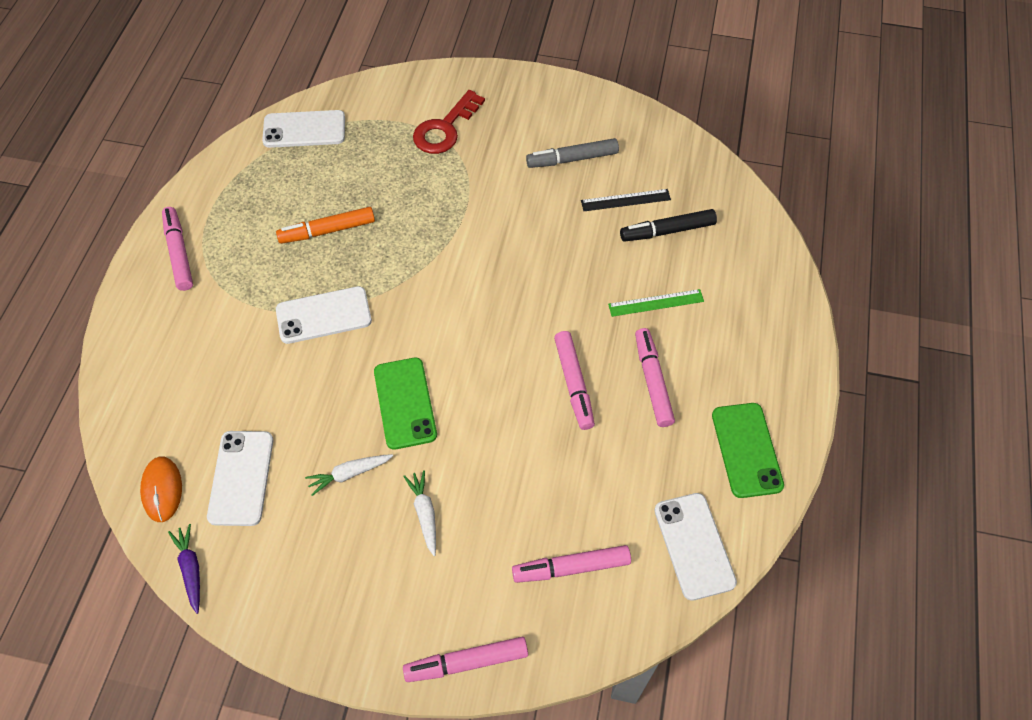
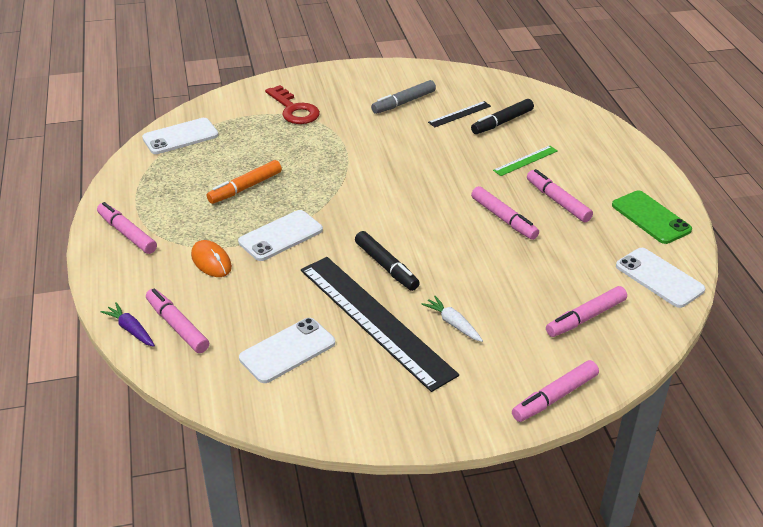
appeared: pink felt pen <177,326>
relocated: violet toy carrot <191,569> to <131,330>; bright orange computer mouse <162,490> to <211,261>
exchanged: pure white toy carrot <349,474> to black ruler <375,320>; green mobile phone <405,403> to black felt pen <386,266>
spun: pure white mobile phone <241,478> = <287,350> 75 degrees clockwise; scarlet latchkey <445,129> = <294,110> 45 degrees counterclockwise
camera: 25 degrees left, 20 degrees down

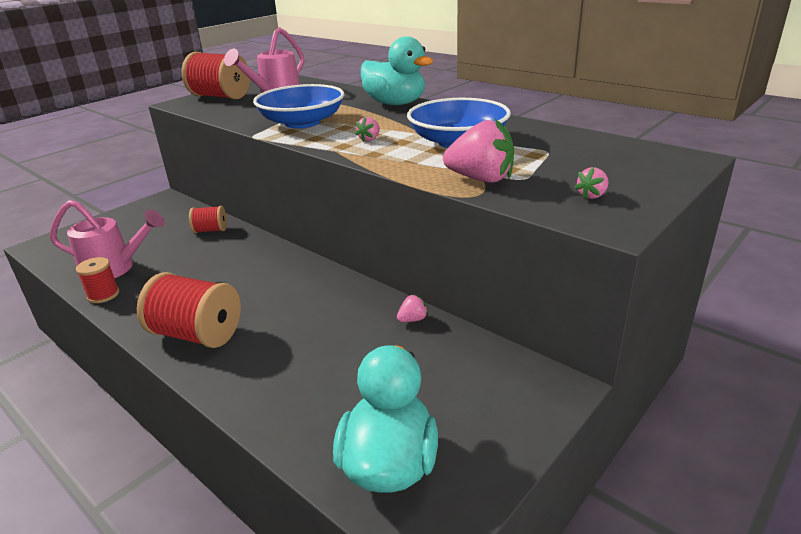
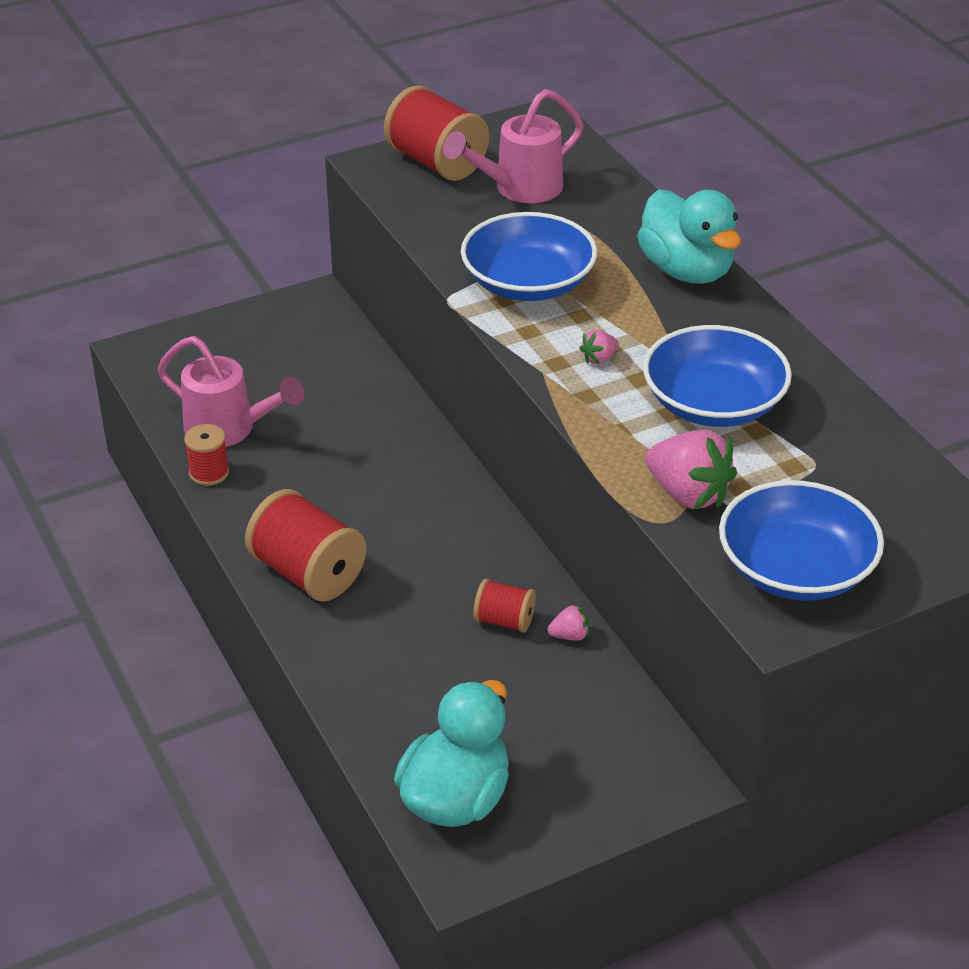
relocated: scarlet spool <210,230> to <504,620>
exchanged: pink toy strawberry <592,195> to blue deep dish <796,569>
camera: 20 degrees right, 10 degrees up

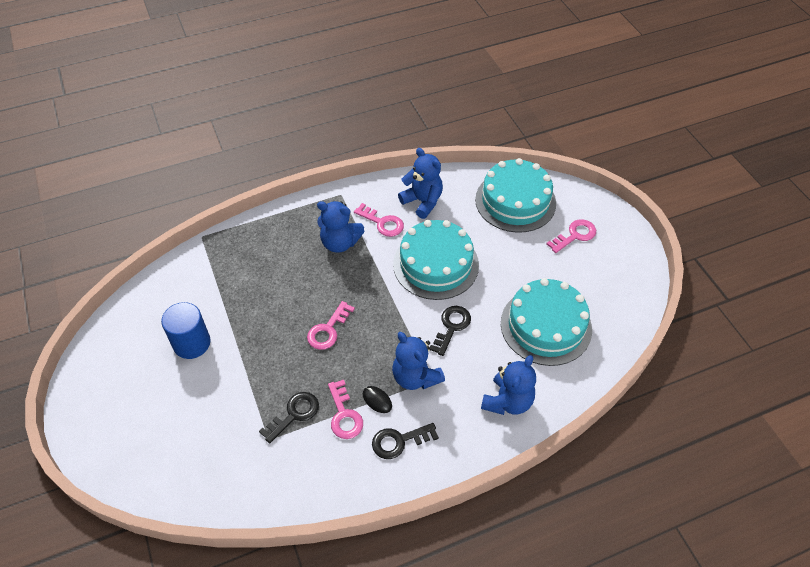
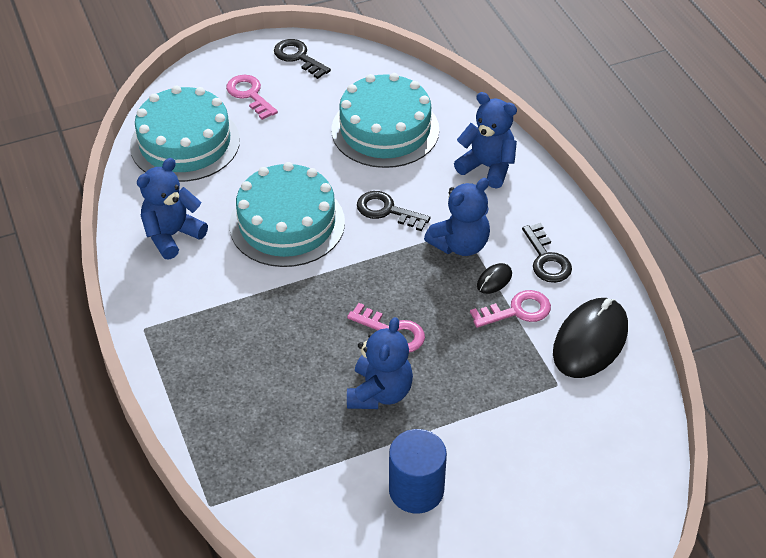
missing: pink latchkey <382,223>
appeared: black computer mouse <590,341>
relocated: black latchkey <294,414> to <298,57>; blue teddy <340,243> to <379,392>
camera: 90 degrees left, 5 degrees down

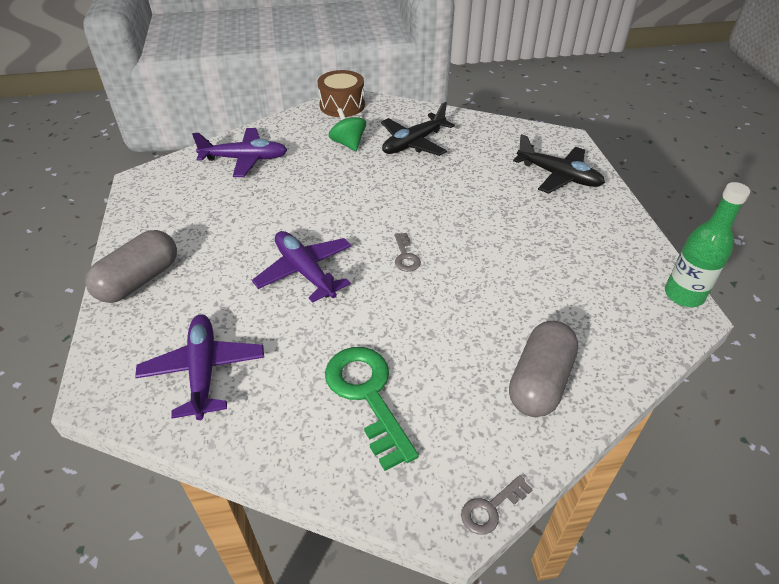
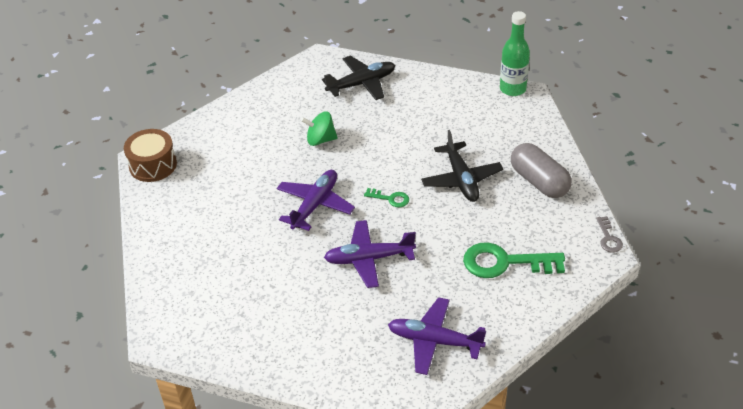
missing: grey capsule <139,280>
relocated: violet aeroplane <245,159> to <315,205>; green whirligig <348,144> to <320,140>; black aeroplane <413,143> to <461,179>
colour: grey latchkey <405,256> to green latchkey <390,198>
camera: 60 degrees left, 0 degrees up

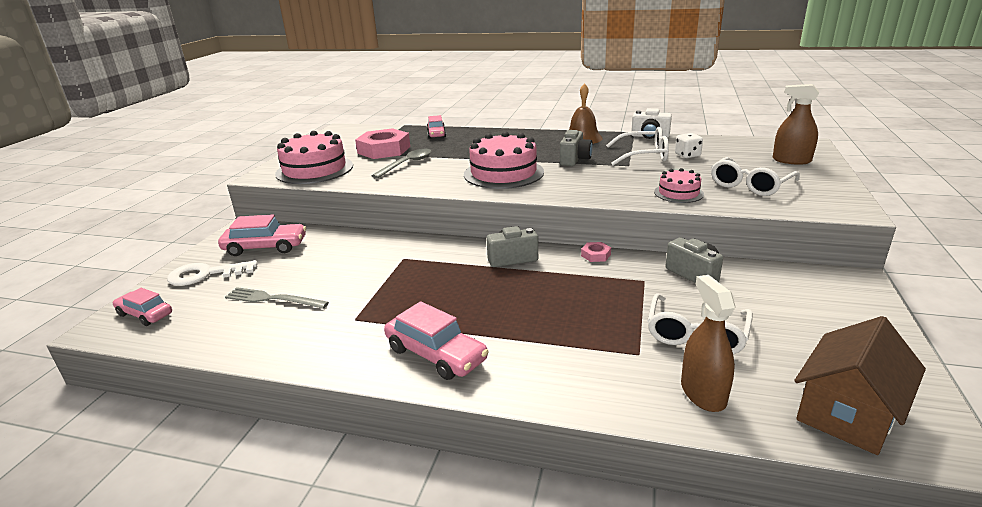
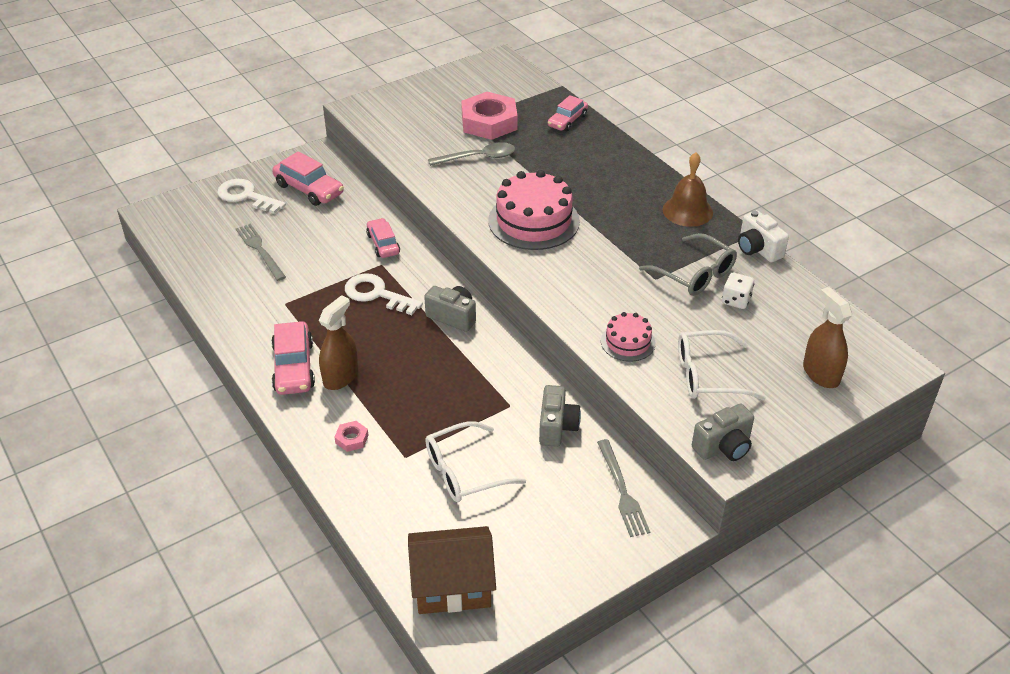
missing: pink cake <314,170>
appeared: pure white latchkey <376,294>; grey fork <622,491>
relocated: brown sprayer <703,393> to <340,377>; pink hex nut <596,255> to <351,439>; pink automobile <145,314> to <383,244>; grey camera <574,160> to <723,447>
colour: pure white glasses <643,155> to grey glasses <694,274>
camera: 40 degrees right, 15 degrees up

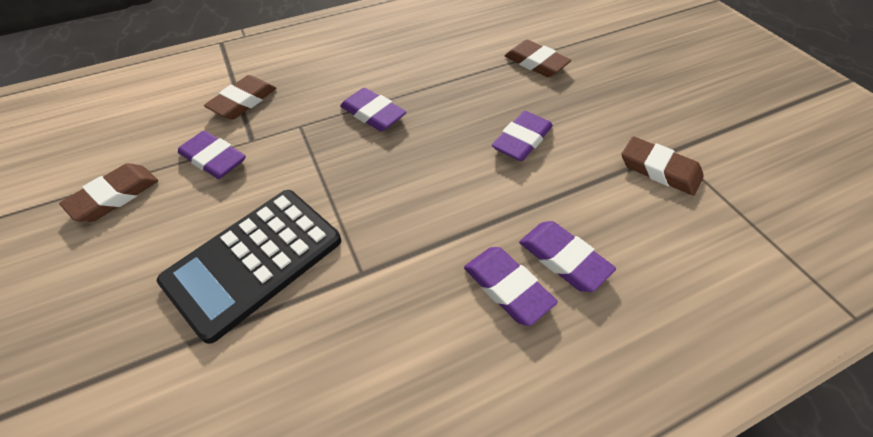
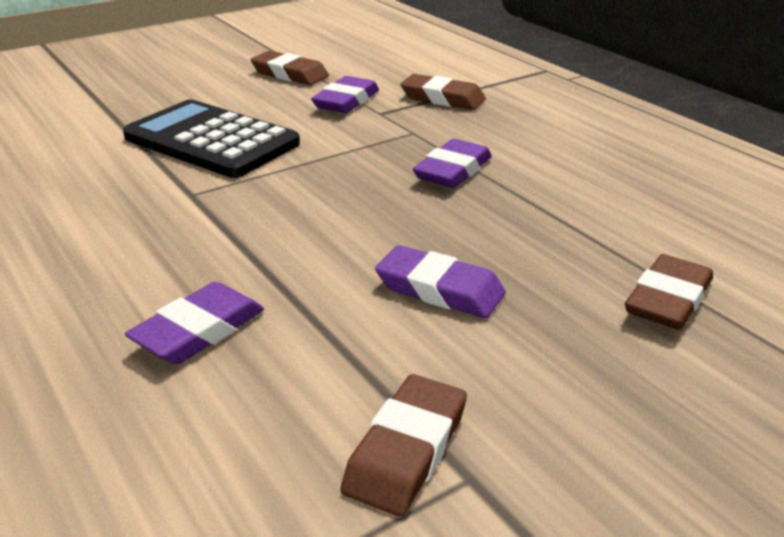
missing: violet gum eraser <507,288>
camera: 80 degrees right, 20 degrees down

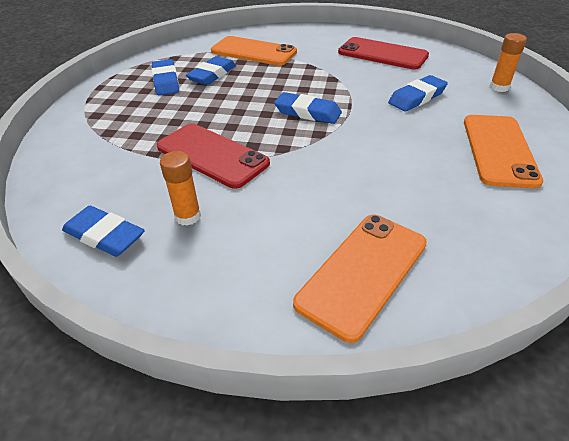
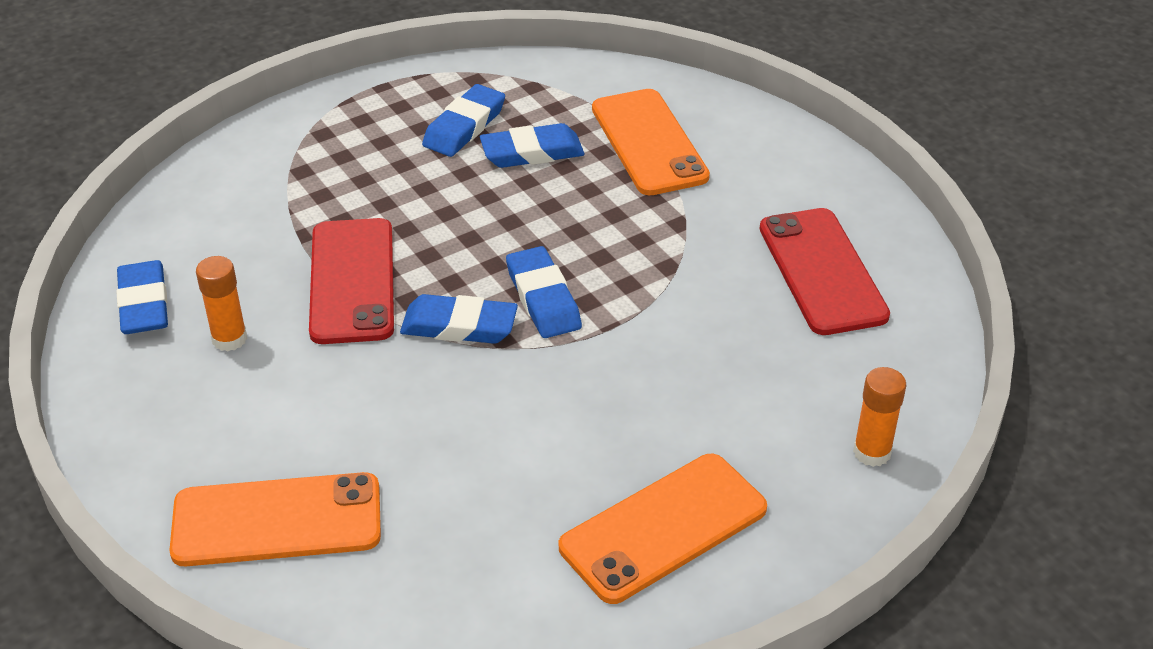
relocated: blue gum eraser <417,97> to <459,326>
camera: 45 degrees right, 0 degrees up

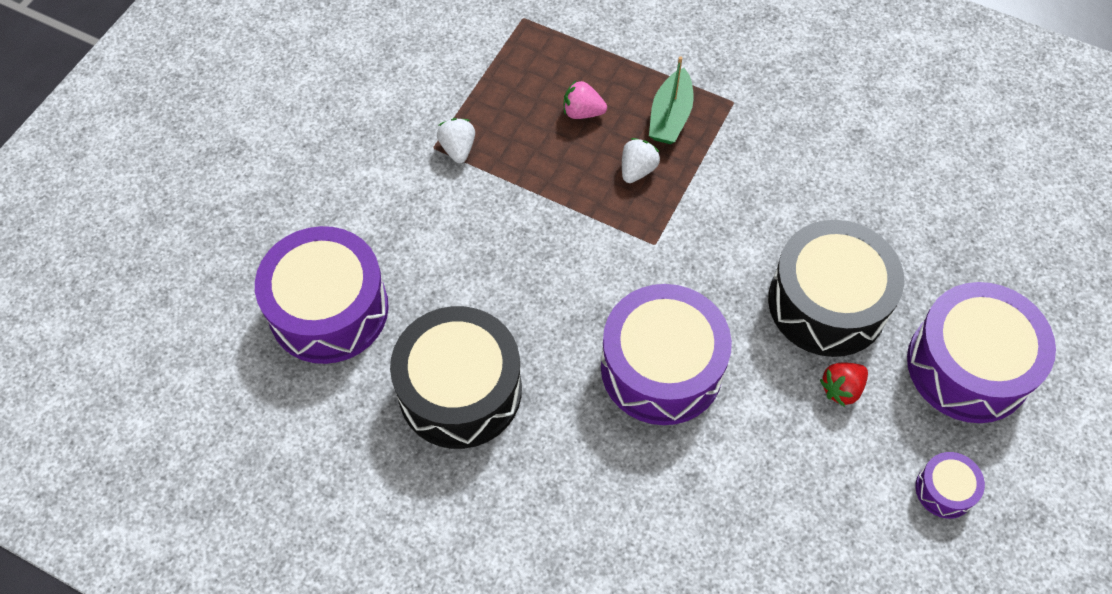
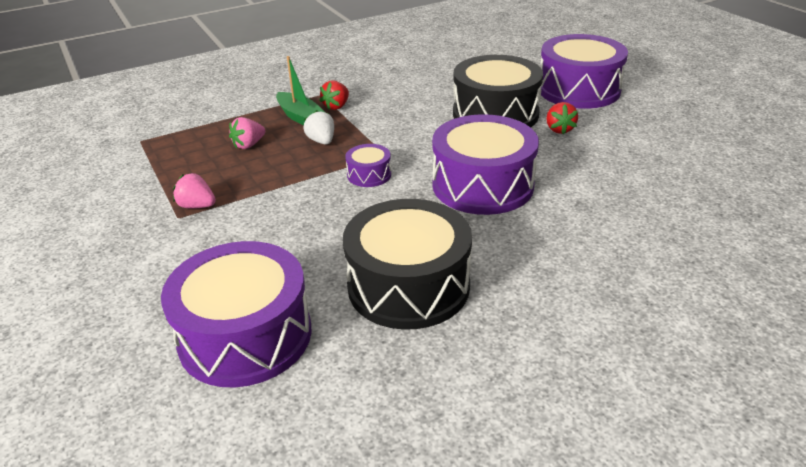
appeared: scarlet toy strawberry <336,106>
relocated: violet snare drum <944,490> to <369,175>
colour: pure white toy strawberry <458,149> to pink toy strawberry <197,206>
camera: 55 degrees left, 25 degrees down

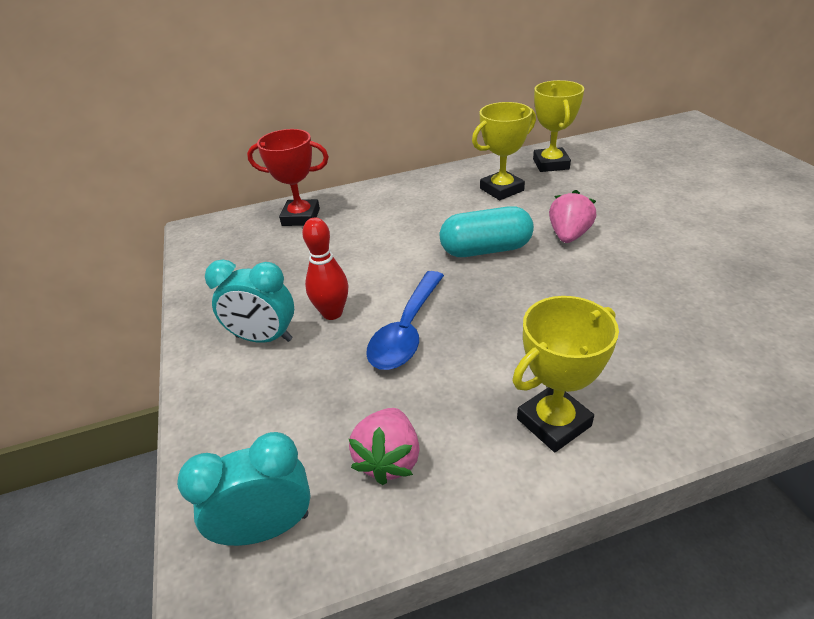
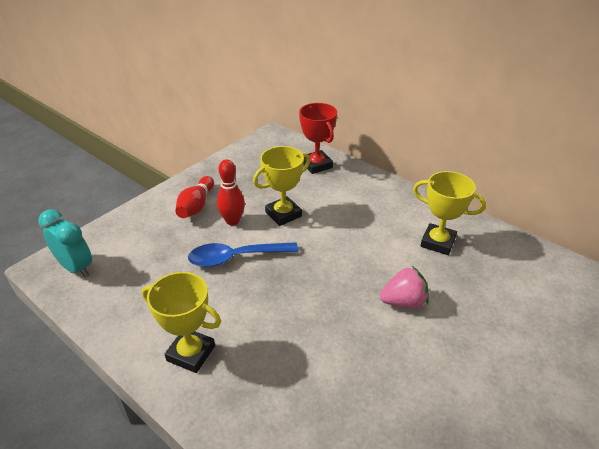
missing: pink toy strawberry <389,459>; teal capsule <485,250>
relocated: bright yellow prize cup <551,164> to <283,214>
exchanged: teal clock <264,338> to scarlet skittle <196,206>
camera: 55 degrees right, 0 degrees up

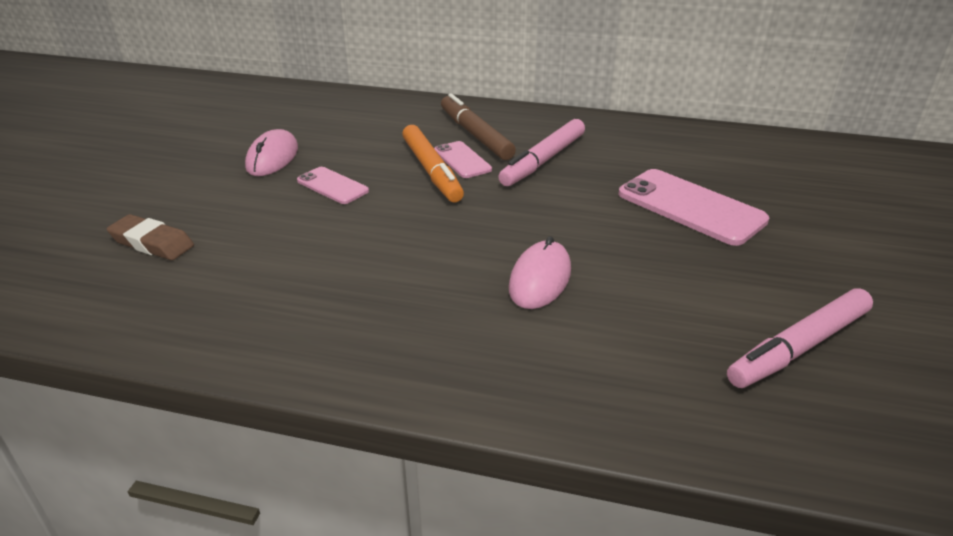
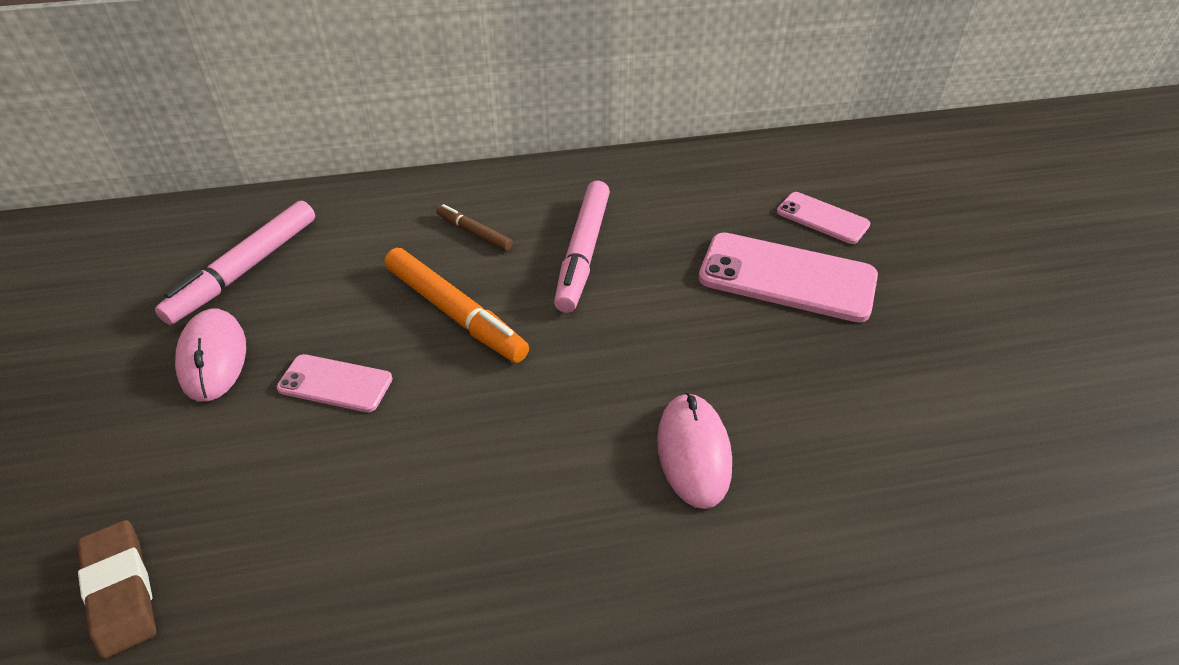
relocated: pink felt pen <799,347> to <245,270>; pink mobile phone <462,160> to <822,218>
spun: brown gum eraser <152,243> = <121,591> 60 degrees clockwise
size: brown felt pen <475,135> = <474,233> x0.53
camera: 25 degrees left, 10 degrees up

